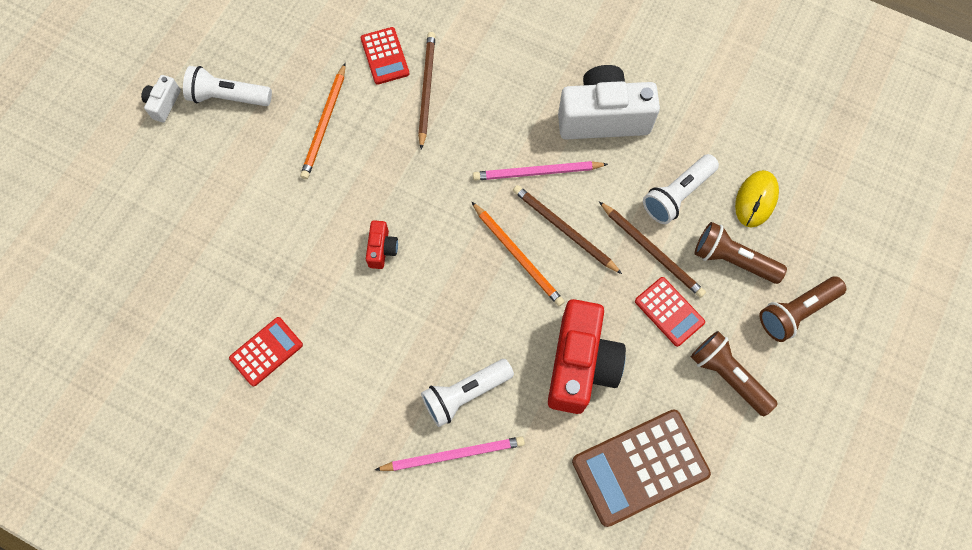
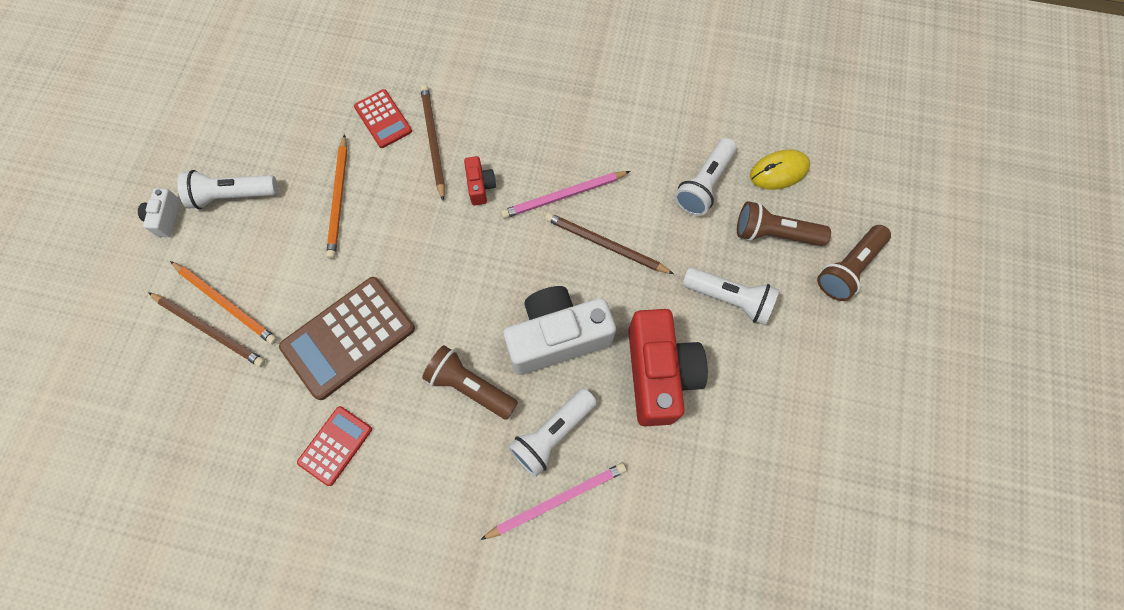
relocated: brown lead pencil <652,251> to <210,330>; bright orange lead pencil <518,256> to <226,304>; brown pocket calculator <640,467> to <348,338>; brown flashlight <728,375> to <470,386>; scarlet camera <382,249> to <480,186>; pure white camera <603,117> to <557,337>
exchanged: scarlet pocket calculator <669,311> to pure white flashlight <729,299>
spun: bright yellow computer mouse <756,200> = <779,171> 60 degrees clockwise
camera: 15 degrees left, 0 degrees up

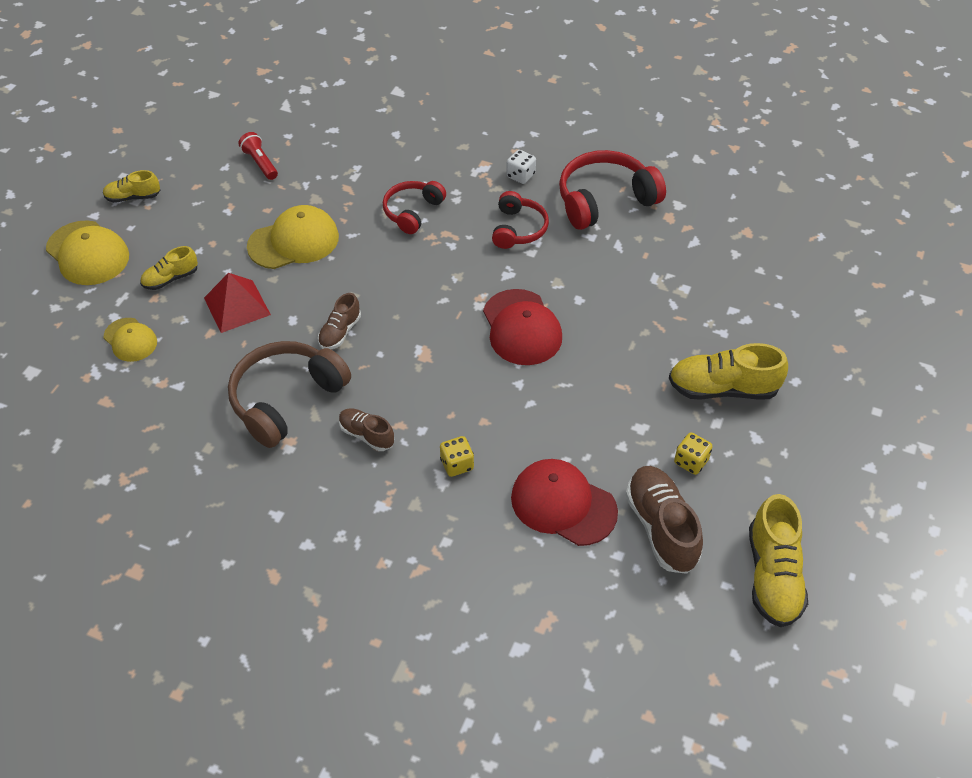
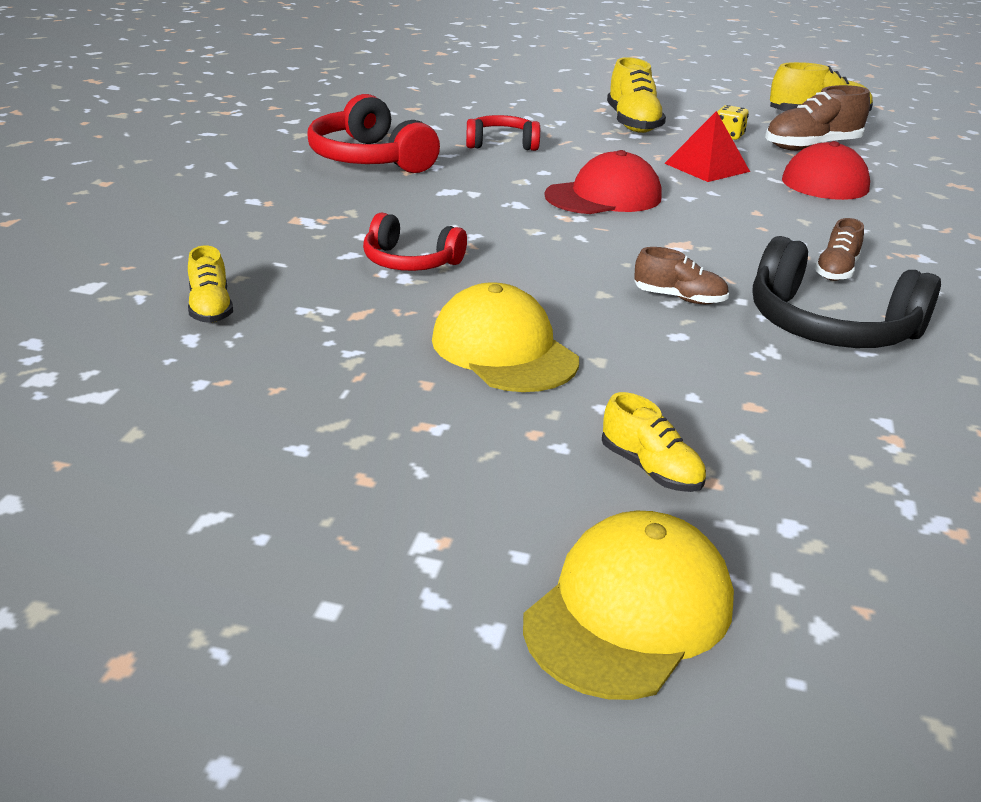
missing: bright yellow baseball cap <130,340>; scarlet flashlight <260,163>; bright yellow dice <457,464>; pure white dice <520,176>
relocated: bright yellow sneaker <133,197> to <210,308>; scarlet headphones <518,229> to <502,144>; scarlet pyramid shape <237,306> to <707,167>
colour: brown headphones <286,399> to black headphones <829,327>
camera: 100 degrees left, 20 degrees down

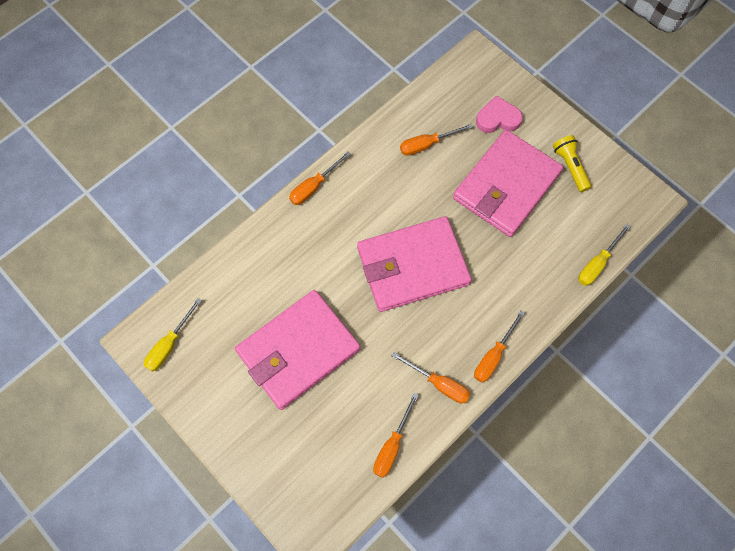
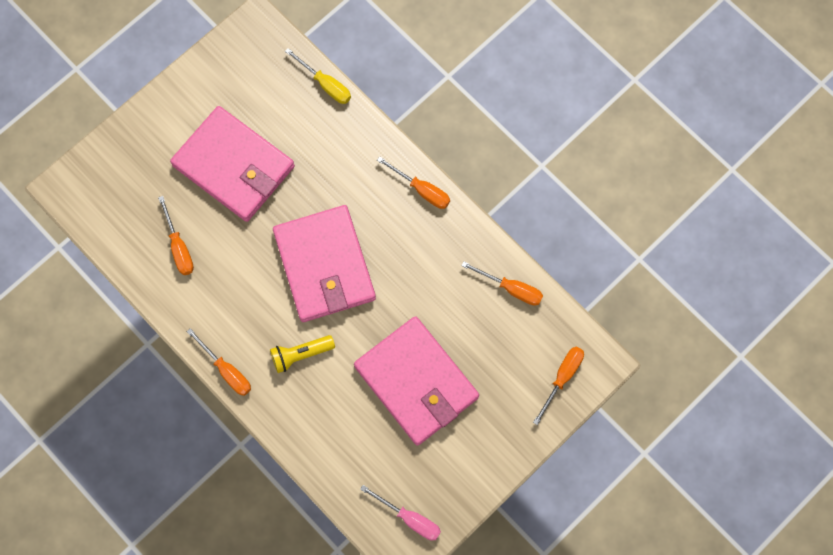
missing: pink love heart <497,119>
relocated: bright yellow flashlight <570,167> to <300,354>; bright orange flat screwdriver <439,384> to <562,378>
colour: bright yellow flat screwdriver <169,344> to pink flat screwdriver <409,518>
camera: 90 degrees left, 5 degrees up

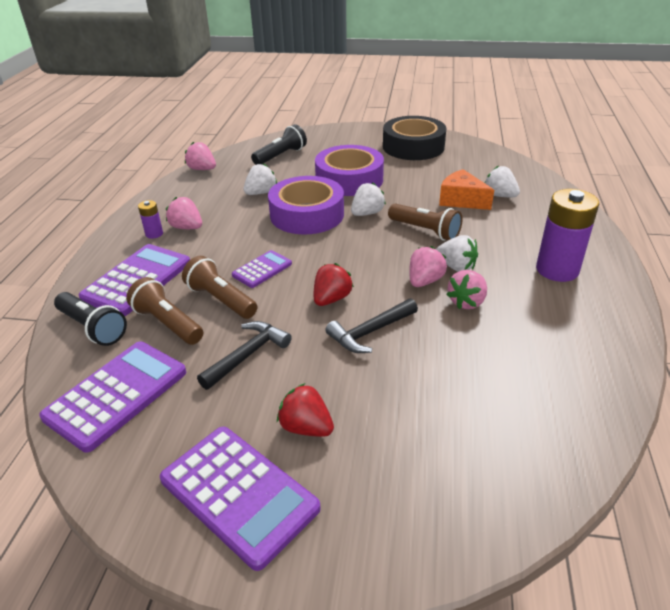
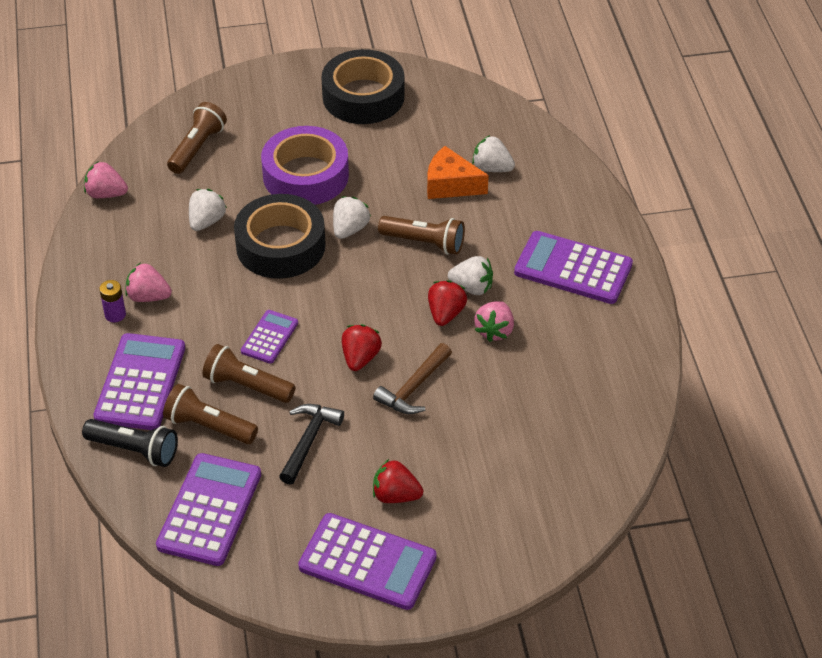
exchanged: violet AA battery <557,270> to violet pocket calculator <573,269>
colour: black flashlight <281,156> to brown flashlight <197,148>; violet sticky tape <307,214> to black sticky tape <280,246>; black carpenter's hammer <370,332> to brown carpenter's hammer <414,388>; pink toy strawberry <424,281> to scarlet toy strawberry <445,314>
camera: 20 degrees left, 10 degrees up

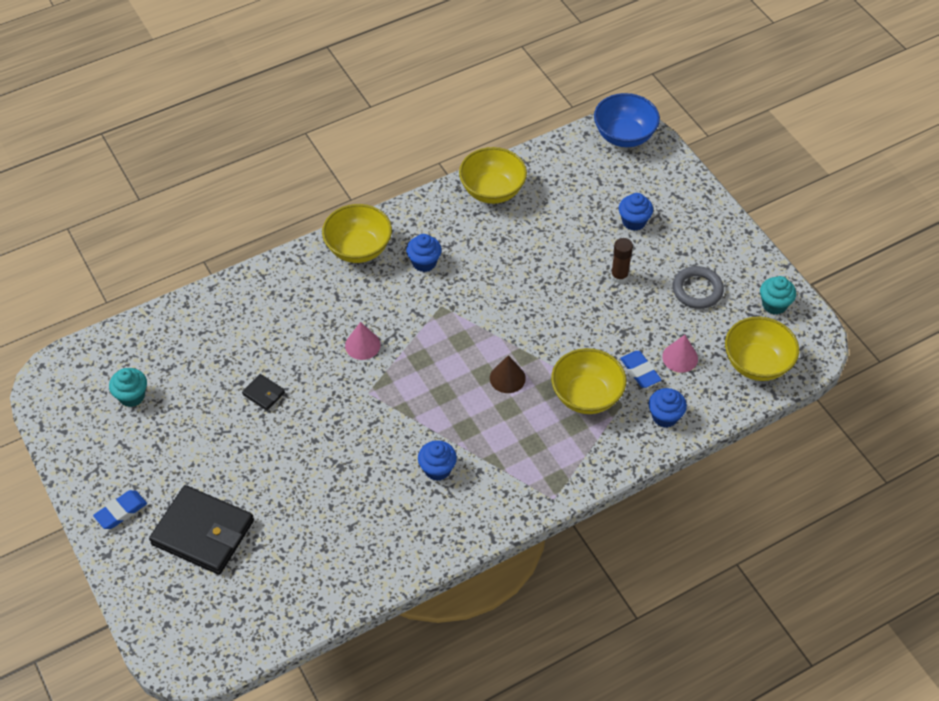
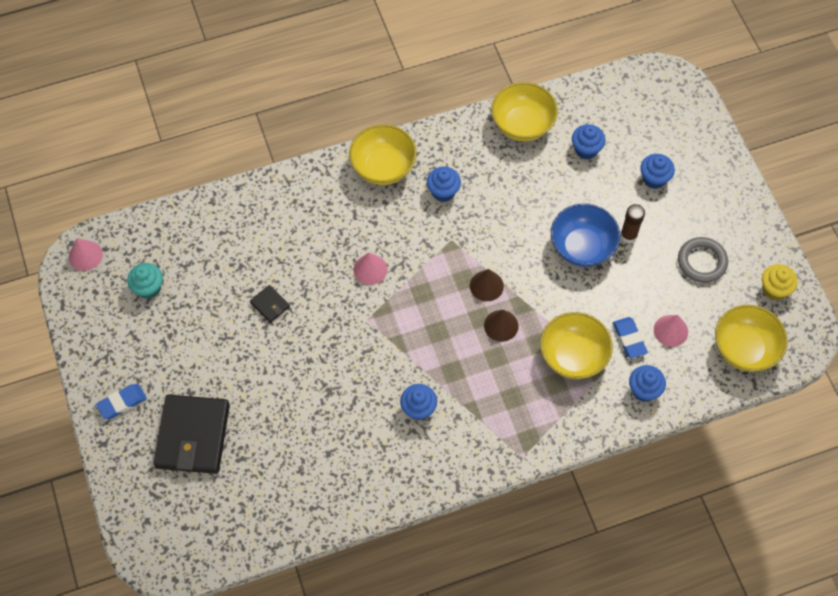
appeared: pink solid cone <85,255>; brown solid cone <486,285>; blue muffin <586,149>
relocated: blue deep dish <624,136> to <582,247>
colour: teal muffin <774,305> to bright yellow muffin <774,289>
spun: black card wallet <203,532> = <193,436> 60 degrees clockwise
camera: 10 degrees right, 10 degrees up

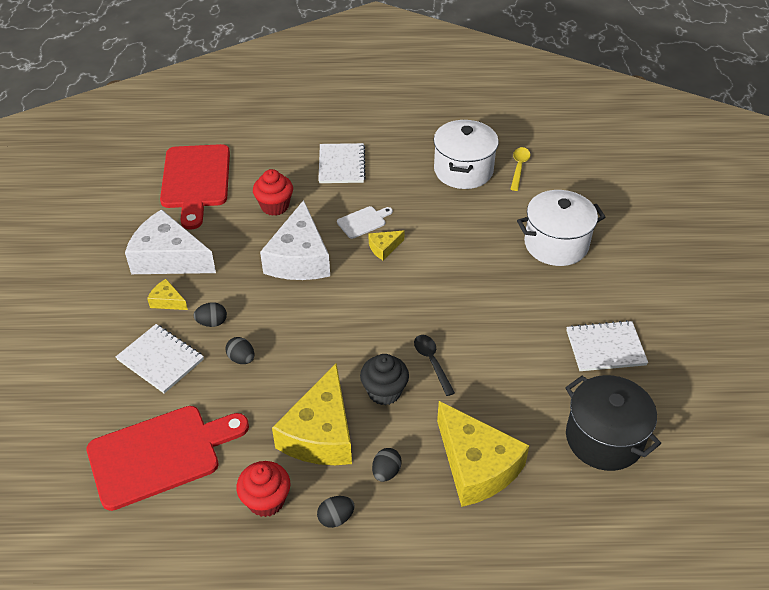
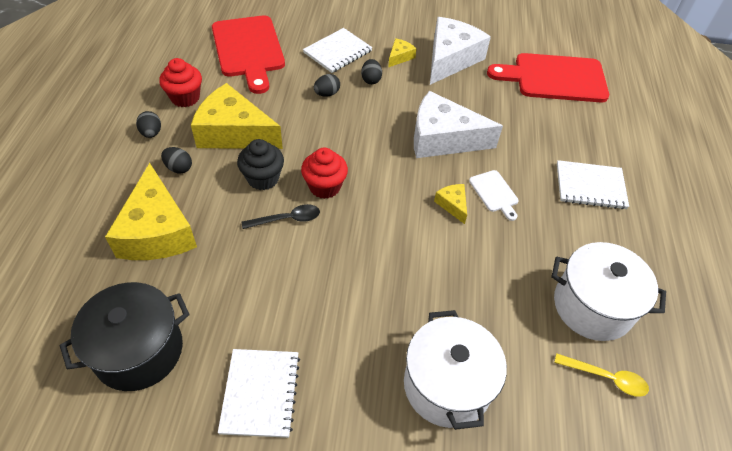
relocated: scarlet muffin <275,206> to <324,187>
spun: bright yellow piece of cheese <476,465> = <157,231> 75 degrees counterclockwise
camera: 95 degrees right, 5 degrees up

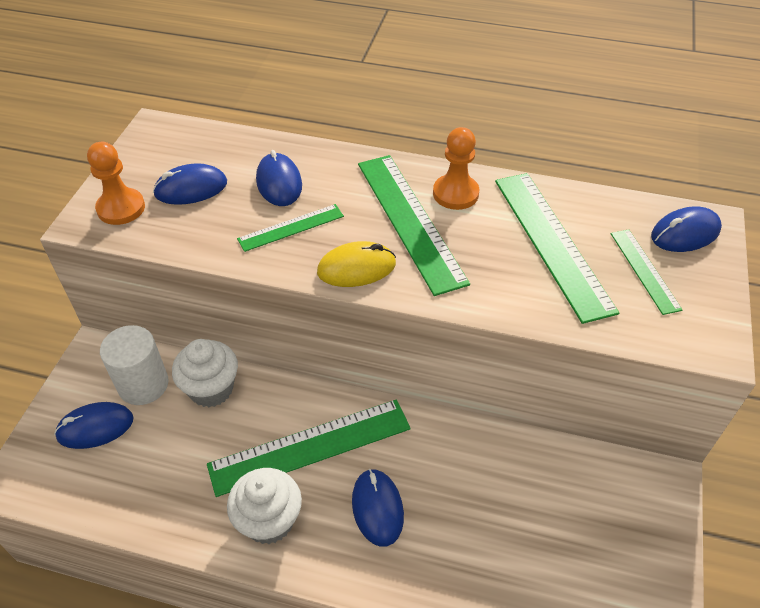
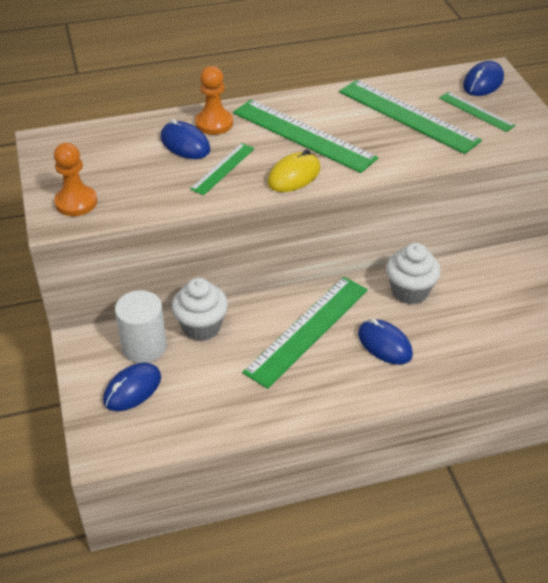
missing: blue computer mouse <191,188>
relocated: bright orange game pawn <455,193> to <214,123>; pure white muffin <269,521> to <409,291>
camera: 30 degrees left, 5 degrees down

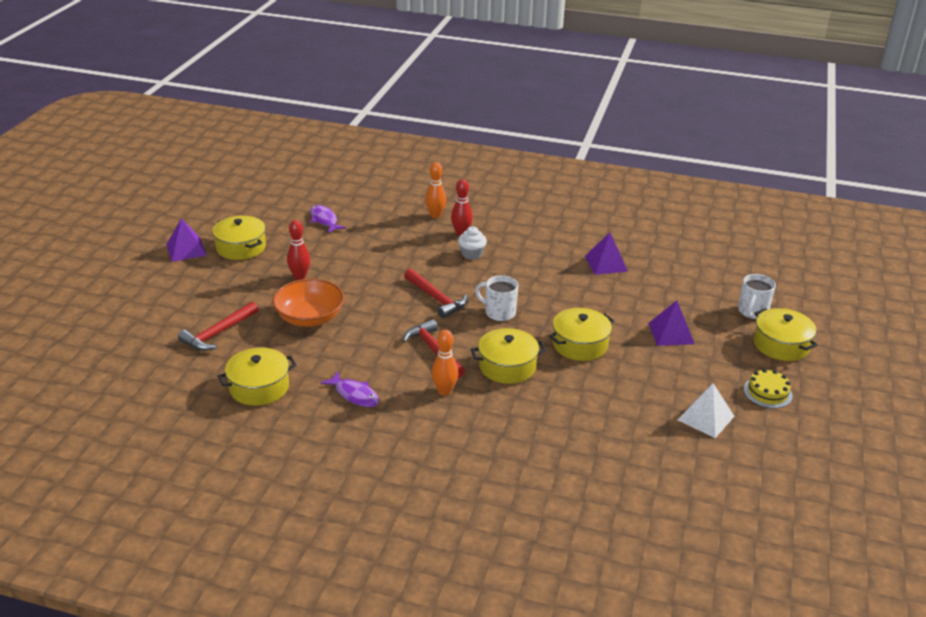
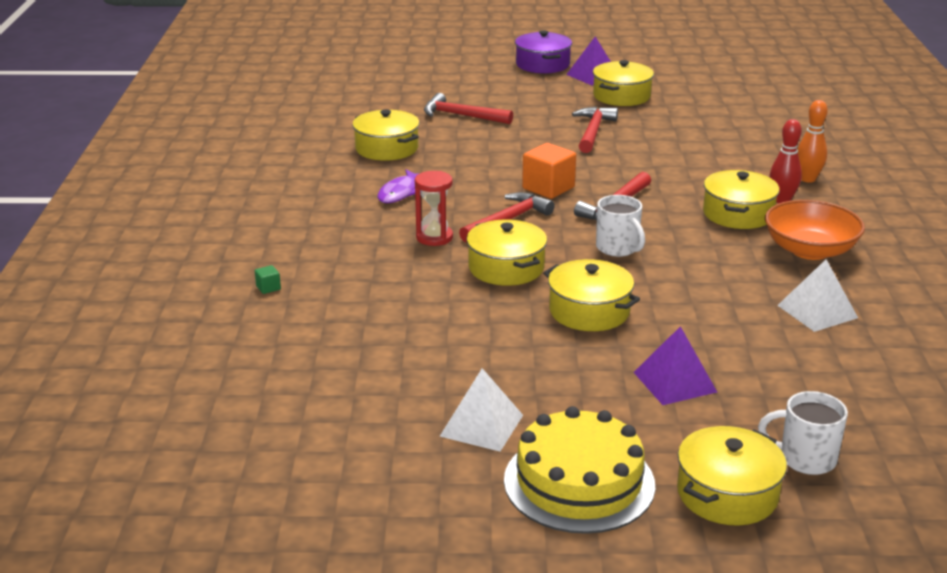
missing: violet toy fish <324,220>
appeared: green cube <268,288>; violet cooking pot <542,64>; bright orange cube <548,188>
relocated: bright orange deep dish <310,318> to <810,250>
exchanged: bright orange skittle <444,391> to scarlet hourglass <434,237>; scarlet skittle <300,276> to scarlet carpenter's hammer <593,131>; pure white muffin <472,254> to bright yellow cooking pot <738,214>
colour: violet pyramid shape <606,263> to pure white pyramid shape <817,311>
spun: pure white mug <499,312> = <618,248> 135 degrees clockwise
size: bright yellow cake <767,392> = <579,482> x1.87
camera: 75 degrees right, 5 degrees down

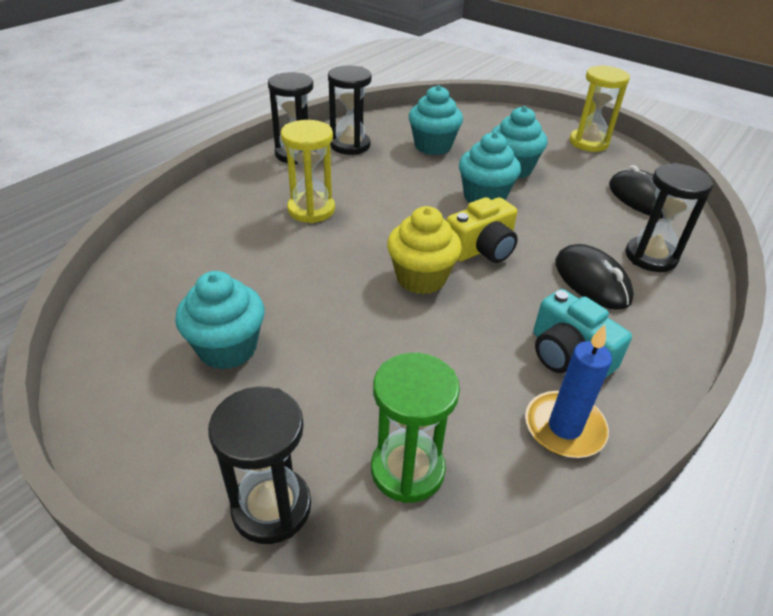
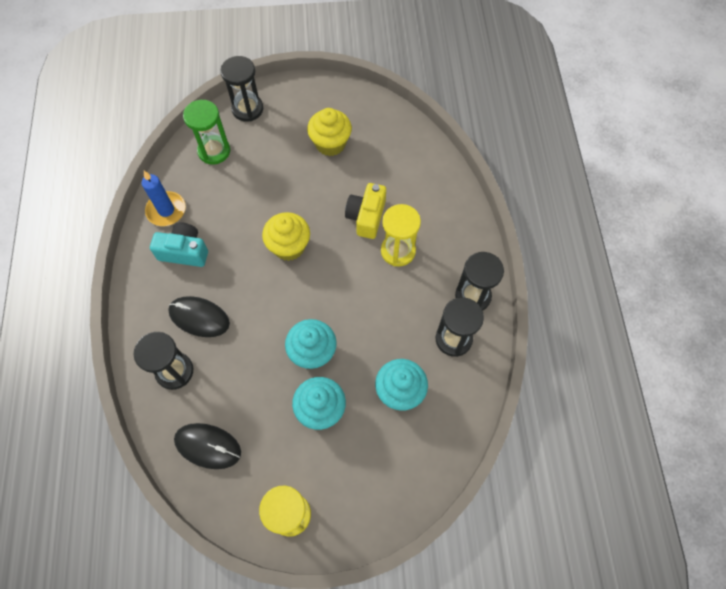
relocated: bright yellow camera <481,249> to <366,217>
colour: teal muffin <227,348> to bright yellow muffin <330,144>
camera: 140 degrees right, 25 degrees up

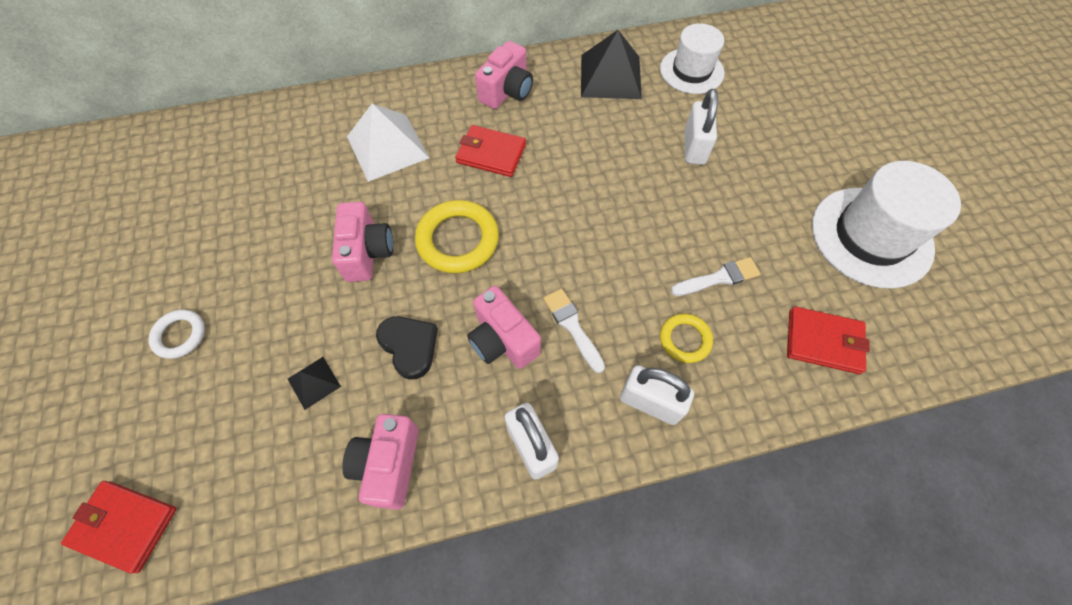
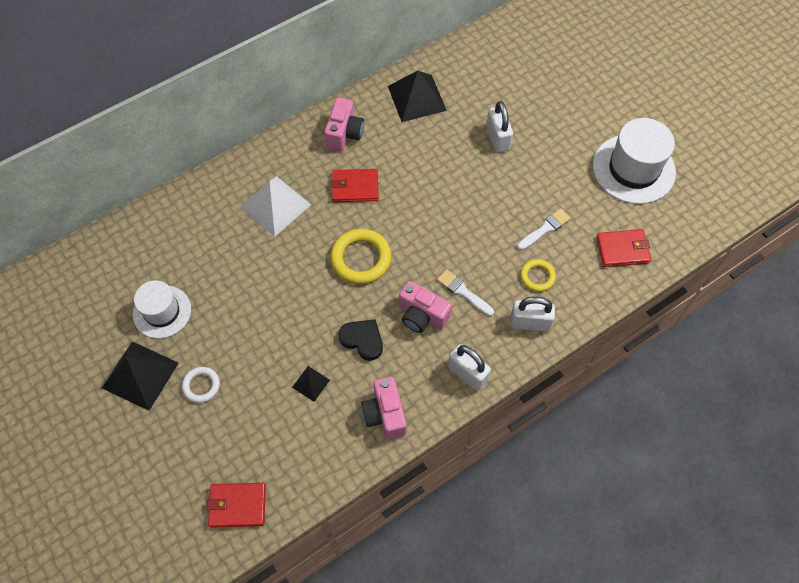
missing: pink camera <367,252>
appeared: black pyramid shape <140,375>
relocated: pure white tall hat <691,71> to <162,312>
camera: 20 degrees left, 0 degrees up

